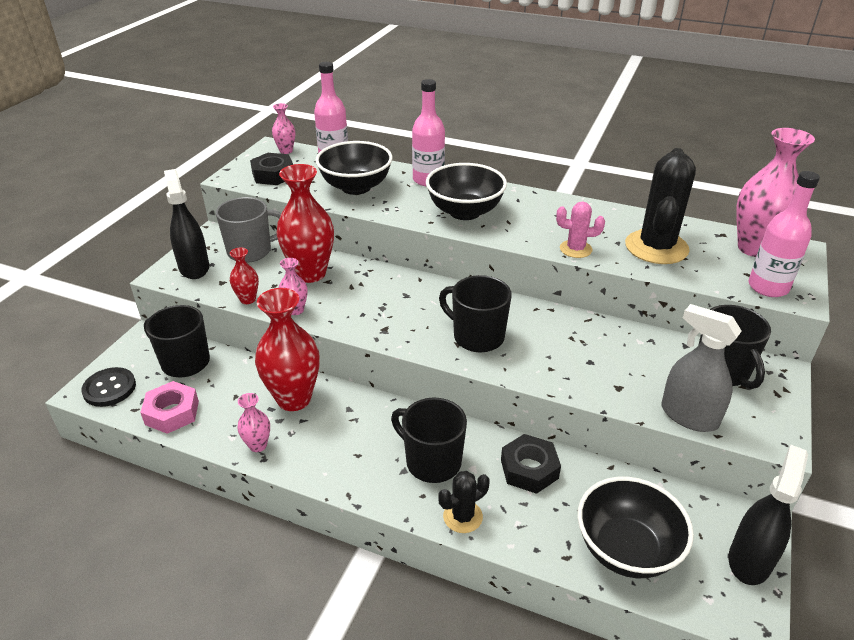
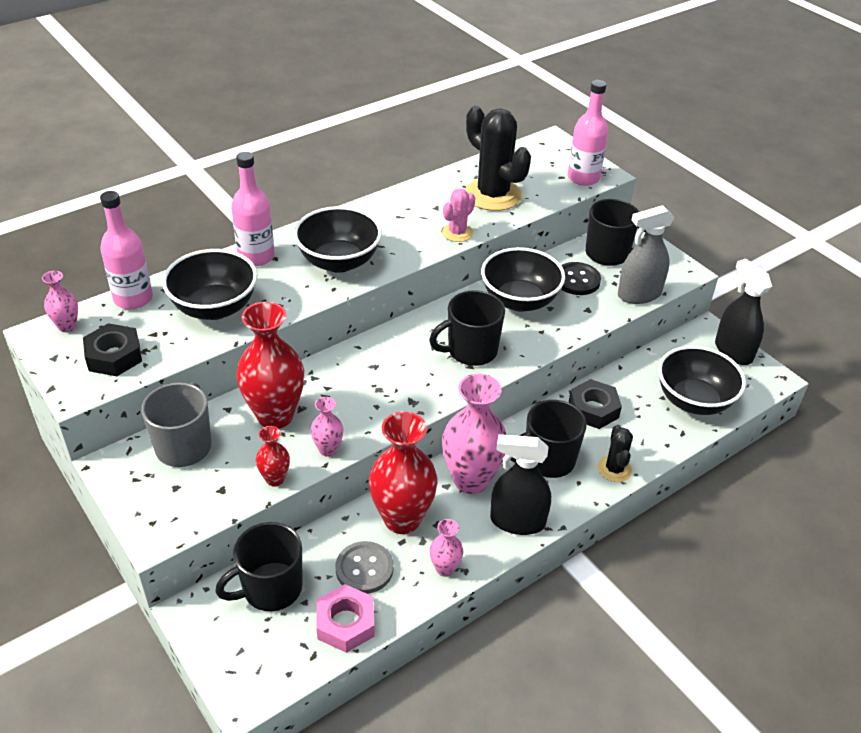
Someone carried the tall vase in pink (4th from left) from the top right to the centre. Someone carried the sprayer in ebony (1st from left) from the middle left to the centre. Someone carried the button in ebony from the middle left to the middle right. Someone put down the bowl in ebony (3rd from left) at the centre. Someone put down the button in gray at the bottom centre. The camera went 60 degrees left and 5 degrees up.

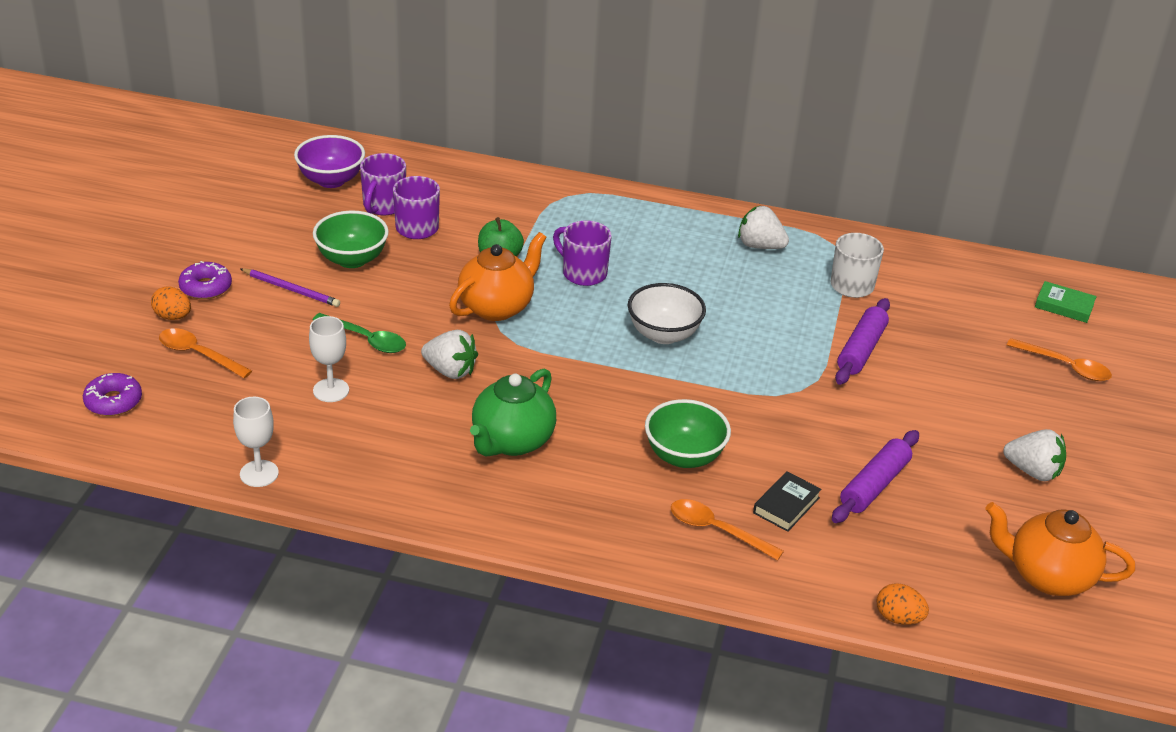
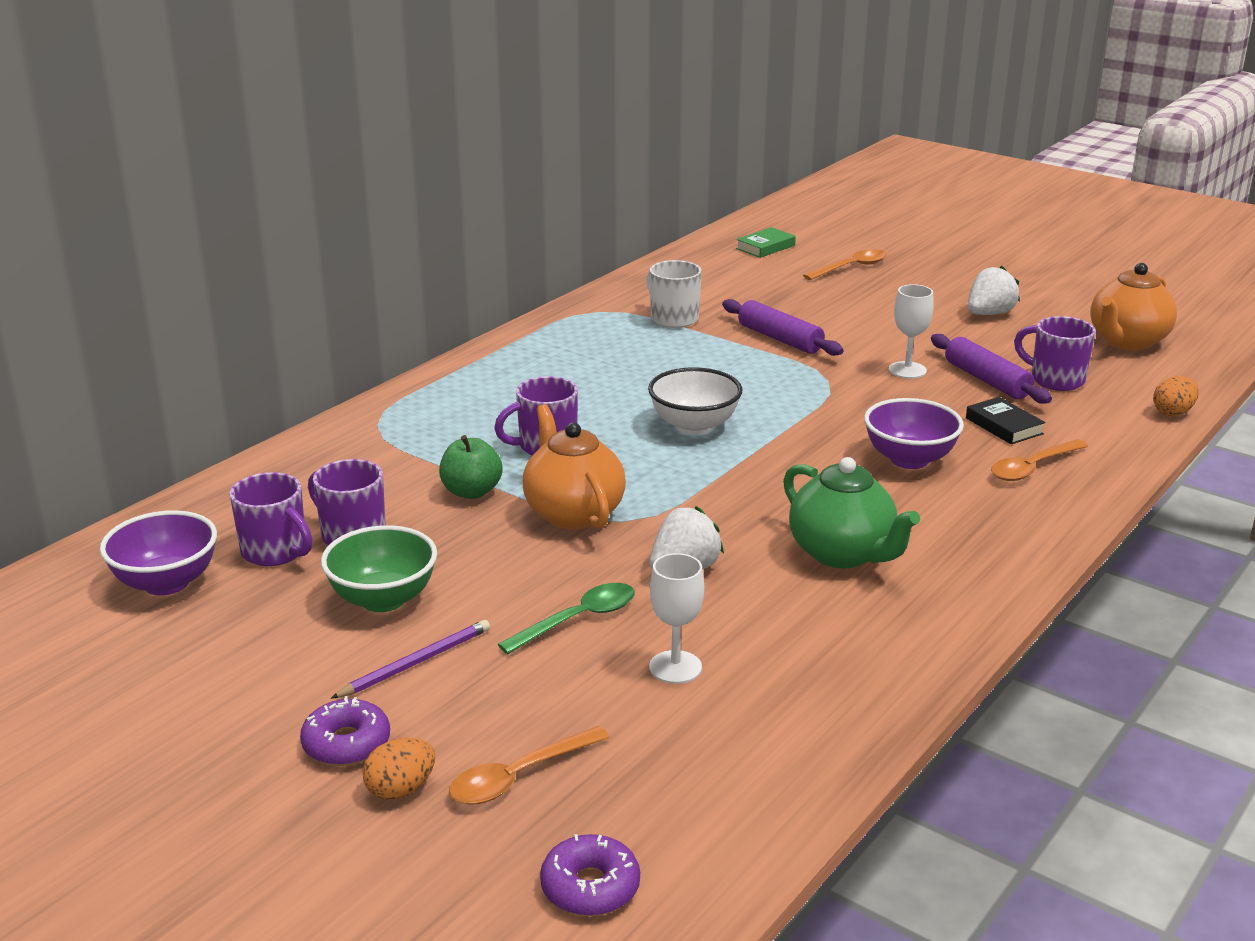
Someone took away the toy strawberry in pure white (2nd from left) at the top centre. Someone carried the goblet in pure white (1st from left in the first image) from the middle left to the middle right. Someone repainted the bowl in leaf-green (2nd from left) at the centre, which became the bowl in violet (2nd from left) at the middle right. Someone put down the mug in violet (4th from left) at the middle right. The camera went 65 degrees left and 10 degrees down.

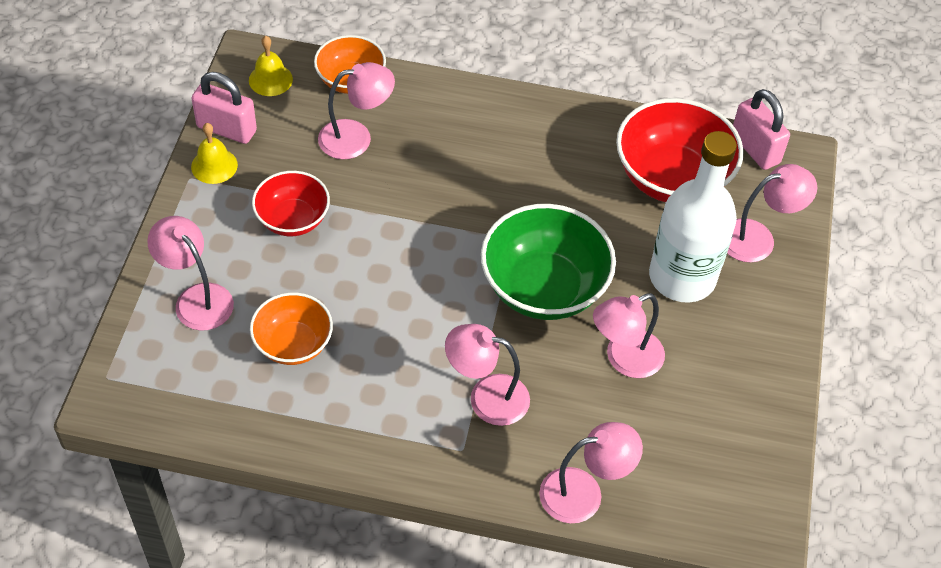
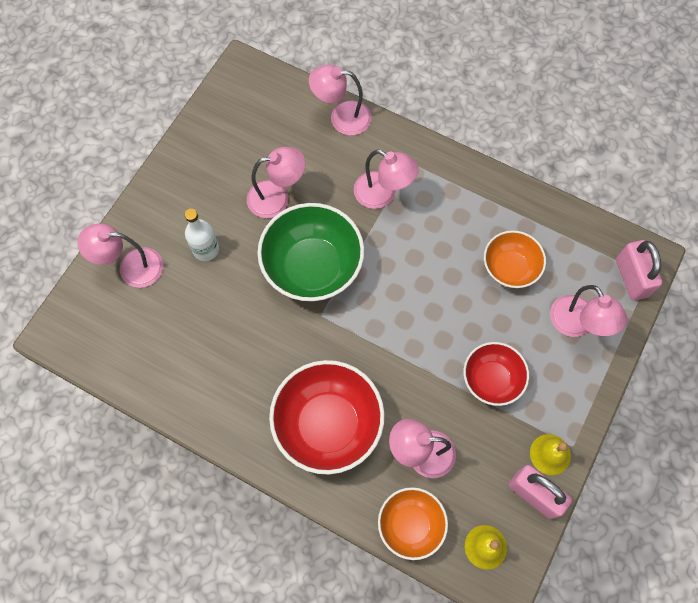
Someone carried the padlock in pink (2nd from left) from the top right to the middle right. Someone carried the bowl in red (2nd from left in the first image) from the top right to the bottom centre. Someone scaled the drink bottle in pure white at the middle right by 0.50. The camera went 160 degrees left and 15 degrees up.

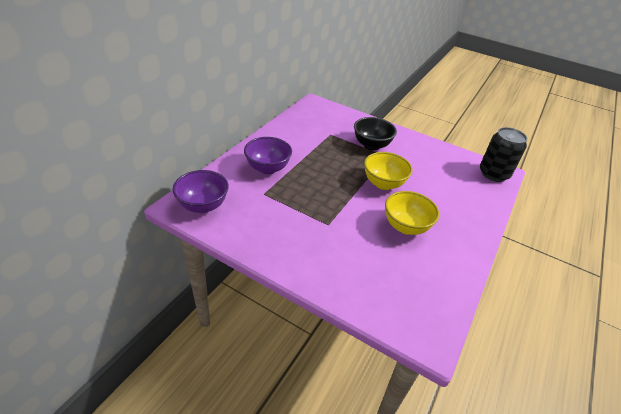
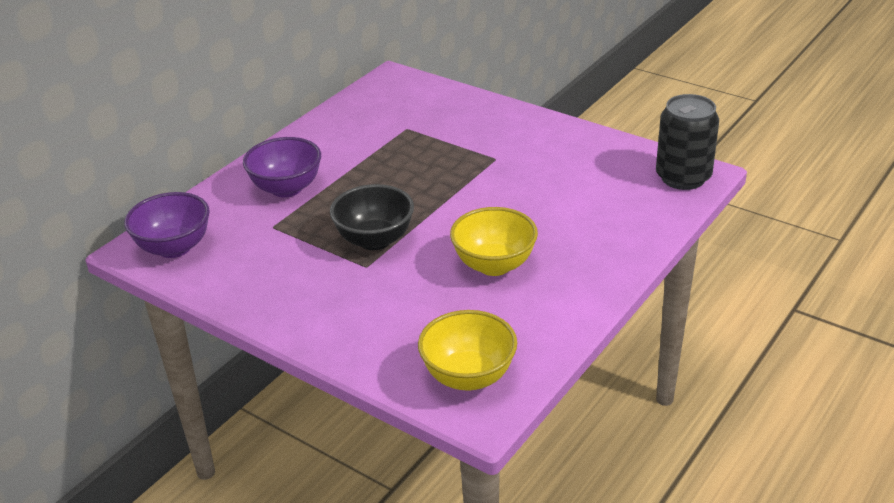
Someone carried the bowl in ebony from the top centre to the centre. Someone carried the bowl in bright yellow (1st from left) from the centre to the bottom centre. The camera went 10 degrees right and 5 degrees down.

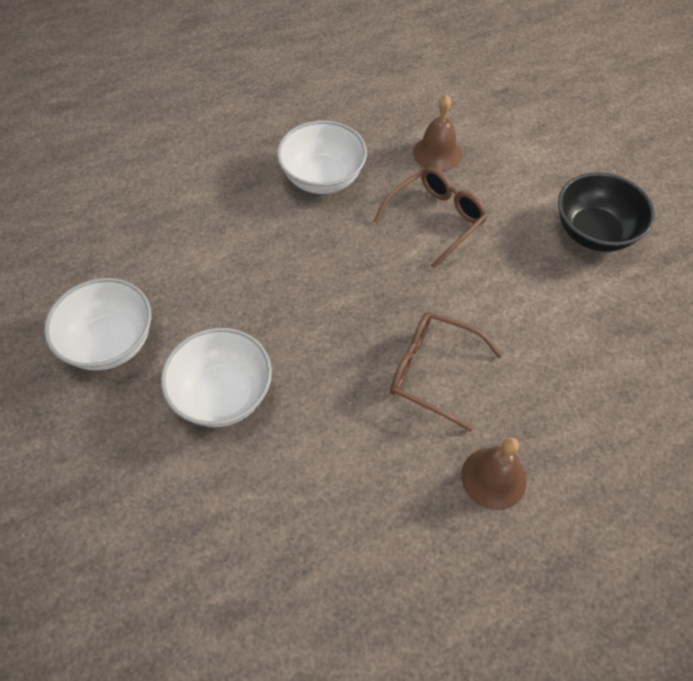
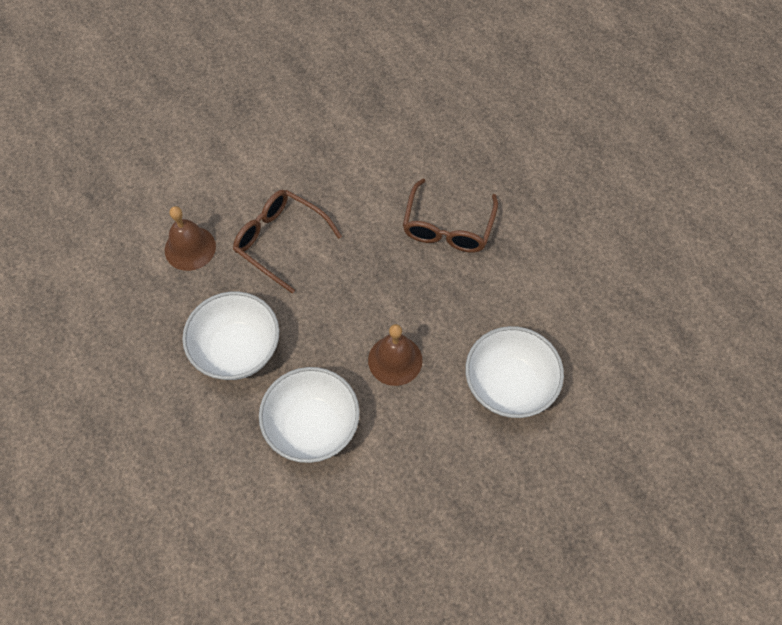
Someone took away the bowl in ebony at the top right. Someone carried the bowl in pure white (1st from left in the first image) from the middle left to the centre. Someone carried the hand bell in russet (2nd from left) from the bottom right to the centre. The camera went 100 degrees left and 5 degrees up.

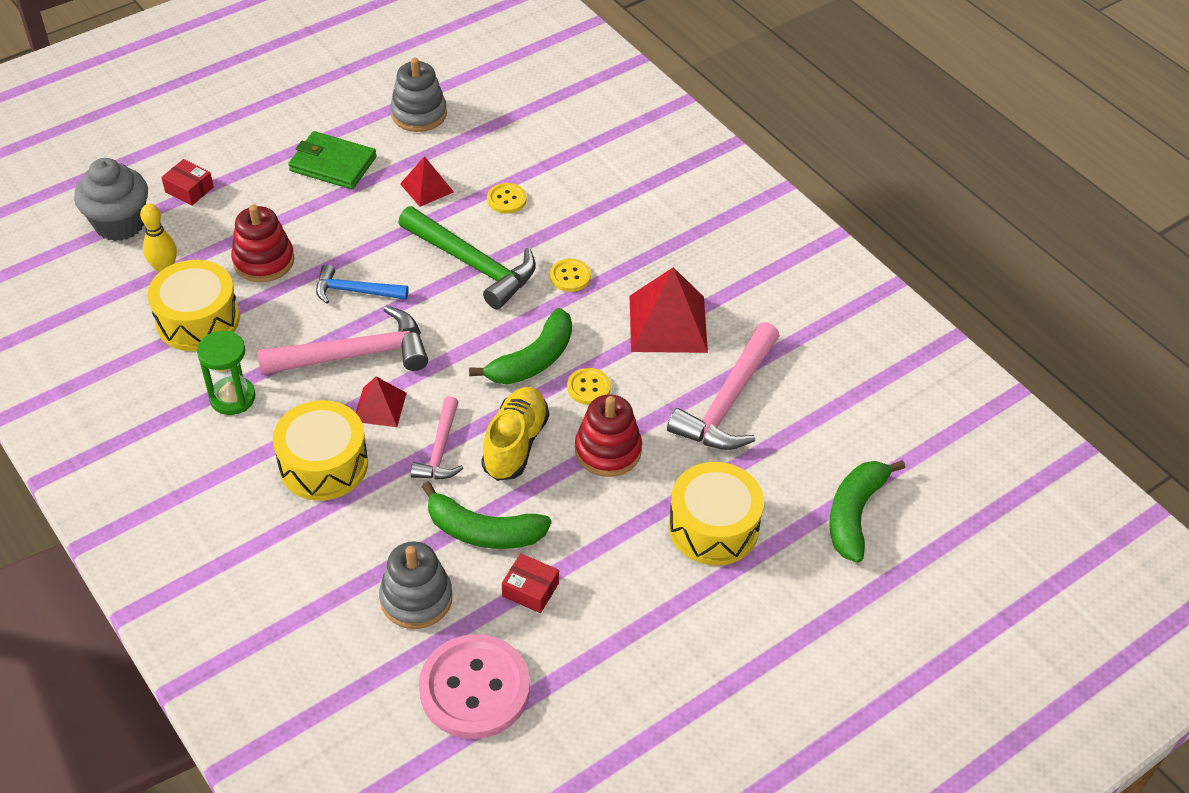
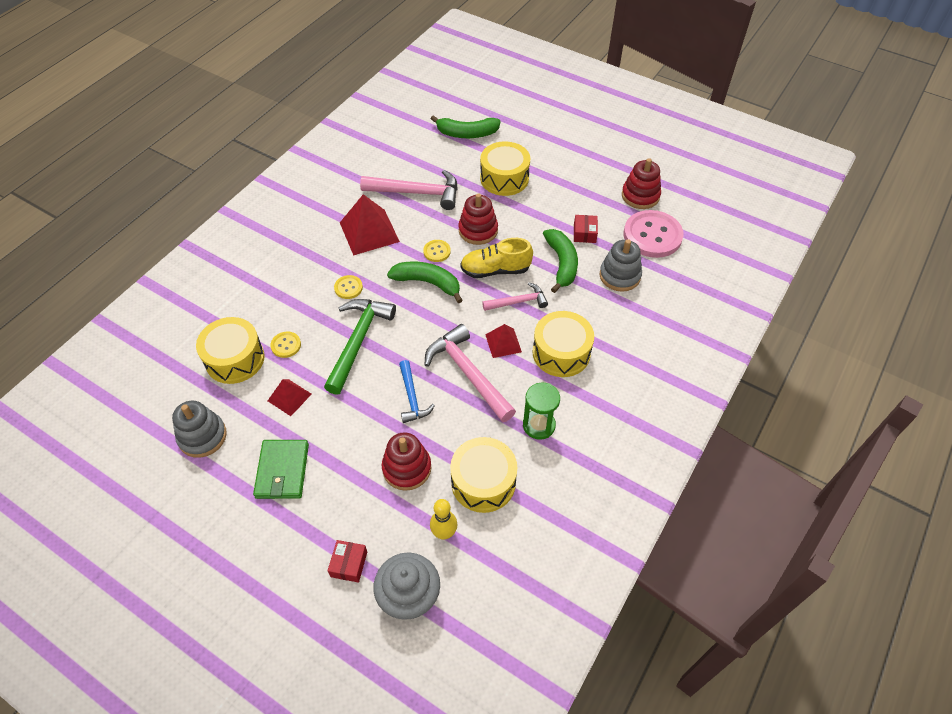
Someone put down the ring stacker in red (3rd from left) at the top right. Someone put down the toy drum in bright yellow (1st from left) at the middle left. The camera went 110 degrees left and 5 degrees up.

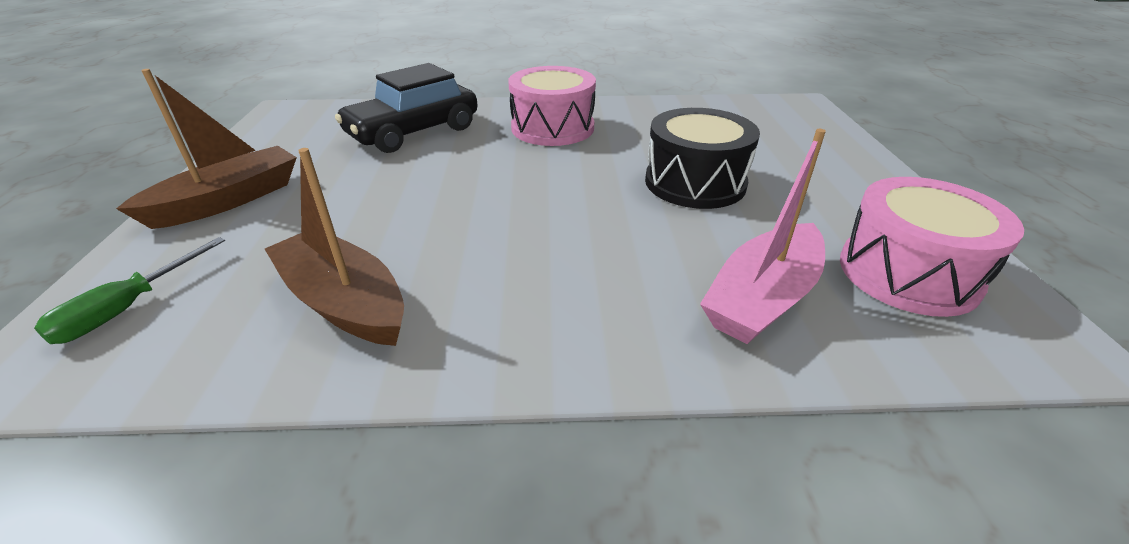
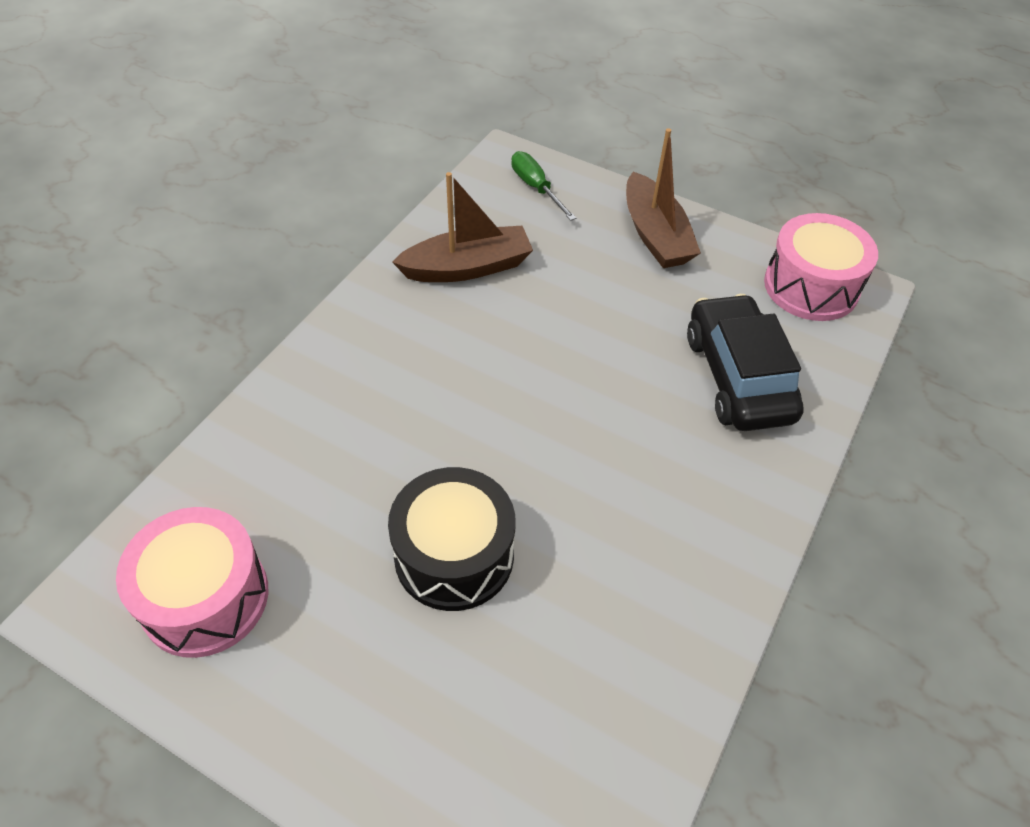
Someone carried the toy drum in pink (1st from left in the first image) from the top centre to the top right. Someone took away the sailboat in pink at the middle right. The camera went 120 degrees right and 15 degrees up.

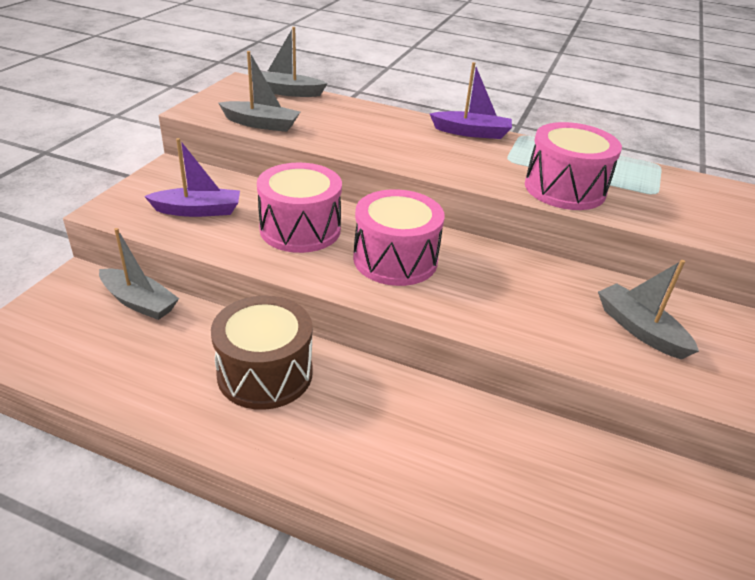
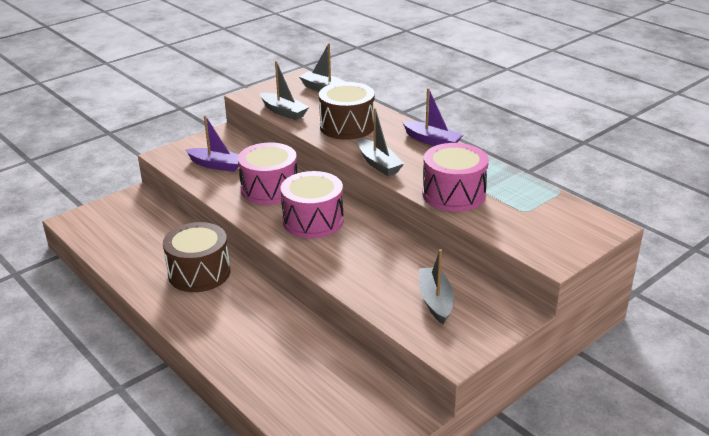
Someone carried the sailboat in gray (1st from left in the first image) from the middle left to the top centre. Someone put down the toy drum in russet (2nd from left) at the top centre. The camera went 30 degrees right and 5 degrees down.

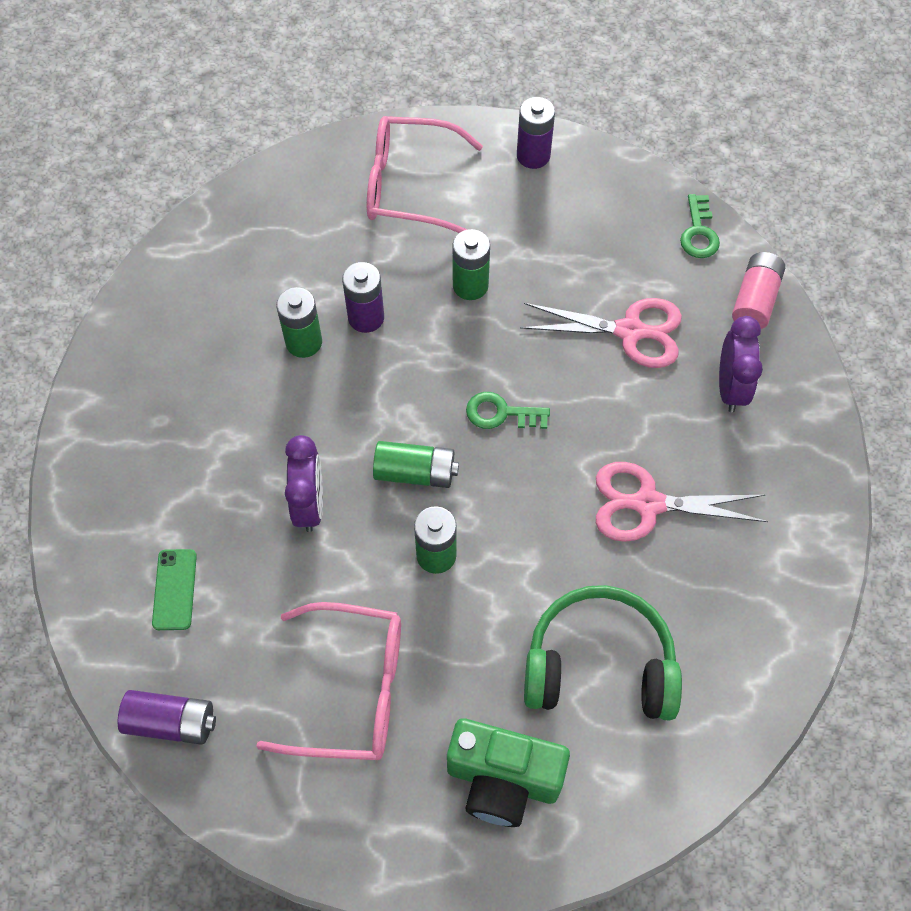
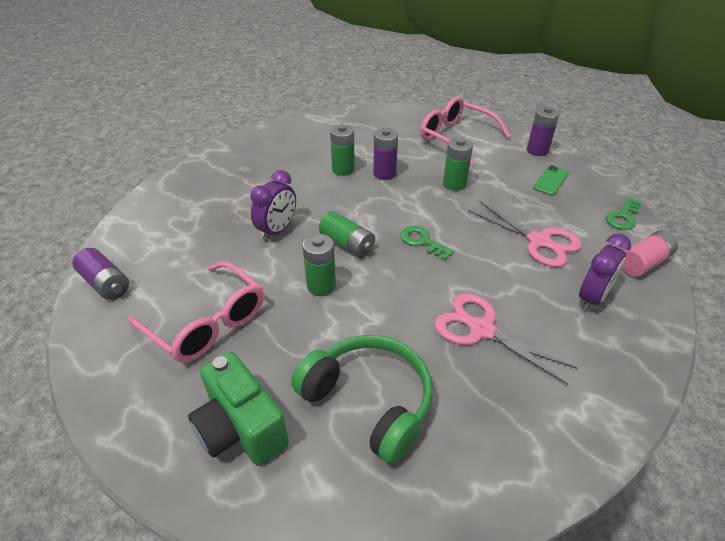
Someone carried the phone in leaf-green from the middle left to the top right. The camera went 35 degrees right and 20 degrees down.

